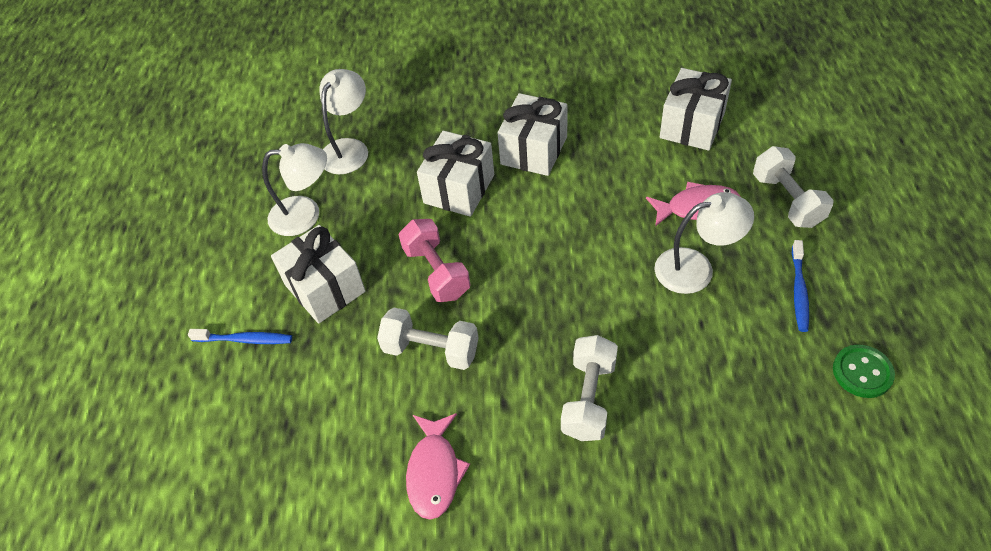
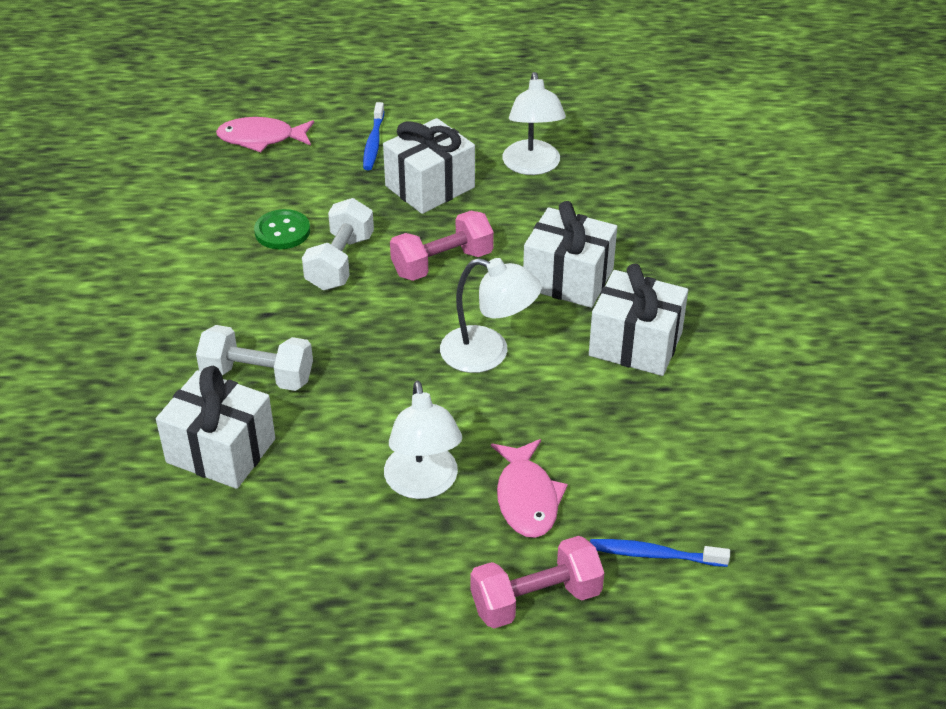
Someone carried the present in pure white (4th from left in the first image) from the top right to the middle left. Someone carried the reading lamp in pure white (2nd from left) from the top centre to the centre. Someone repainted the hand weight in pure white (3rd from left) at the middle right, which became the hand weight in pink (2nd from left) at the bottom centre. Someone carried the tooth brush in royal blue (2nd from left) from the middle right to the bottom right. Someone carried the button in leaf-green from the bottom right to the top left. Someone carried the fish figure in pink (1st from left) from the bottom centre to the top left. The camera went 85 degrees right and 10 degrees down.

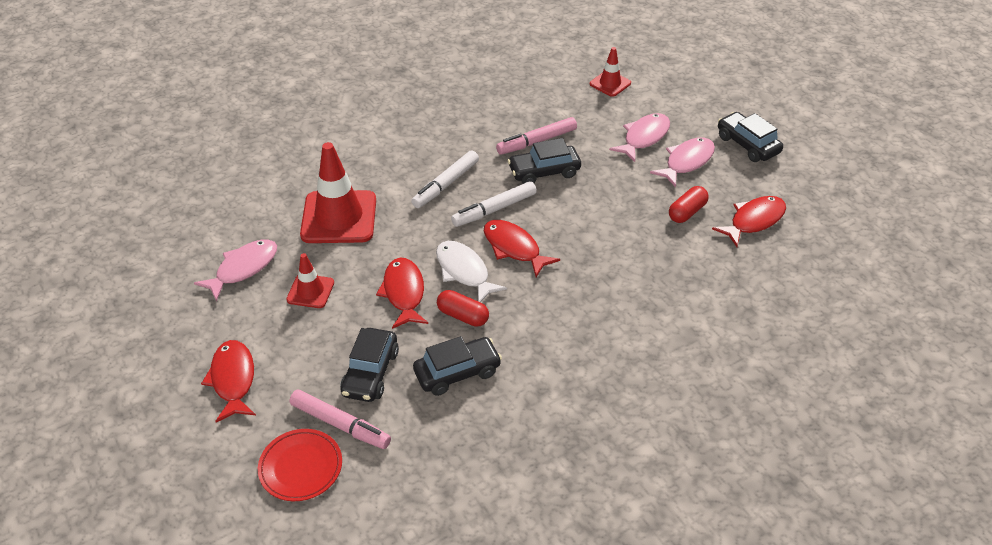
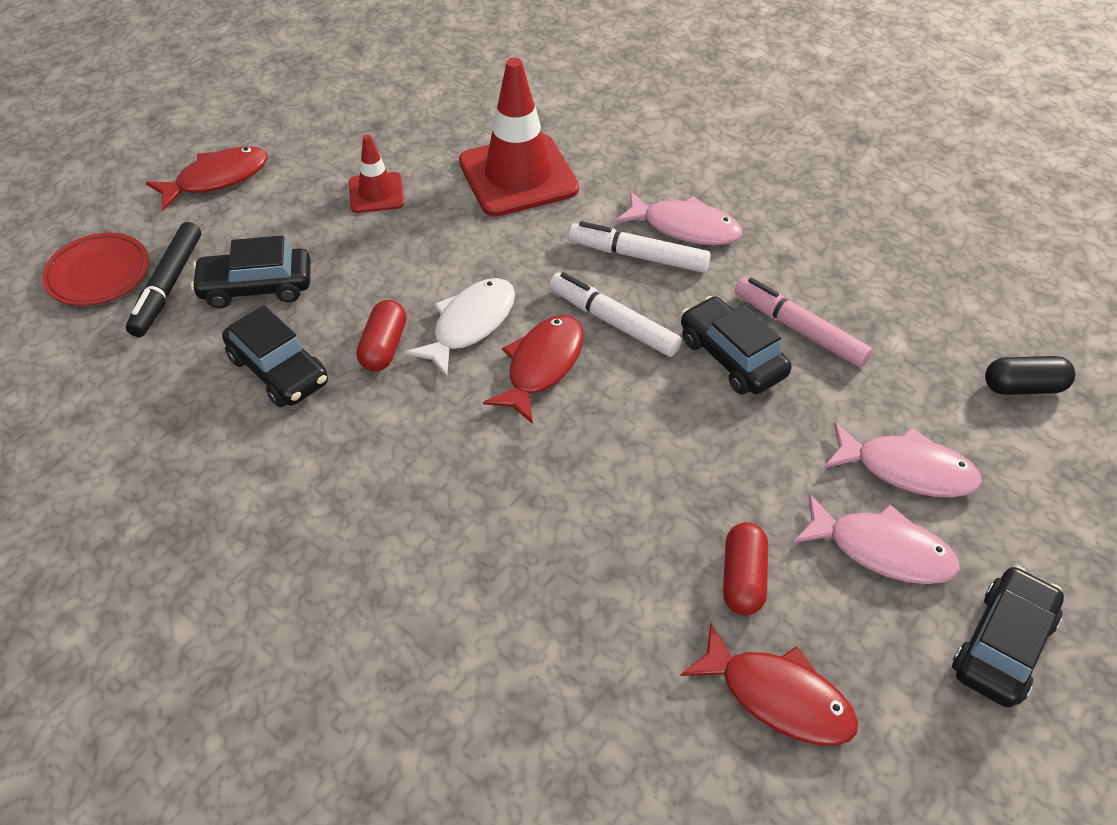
Someone swapped the safety cone in red (3rd from left) at the top centre for the pill shape in ebony at the middle right. Someone rotated the pill shape in red (2nd from left) at the middle right by 75 degrees clockwise. Someone carried the fish figure in pink (1st from left) from the middle left to the top centre. Someone took away the fish figure in red (2nd from left) at the centre. Someone repainted the marker in pink (1st from left) at the bottom centre, which became the marker in ebony at the middle left. The camera went 70 degrees right and 5 degrees up.

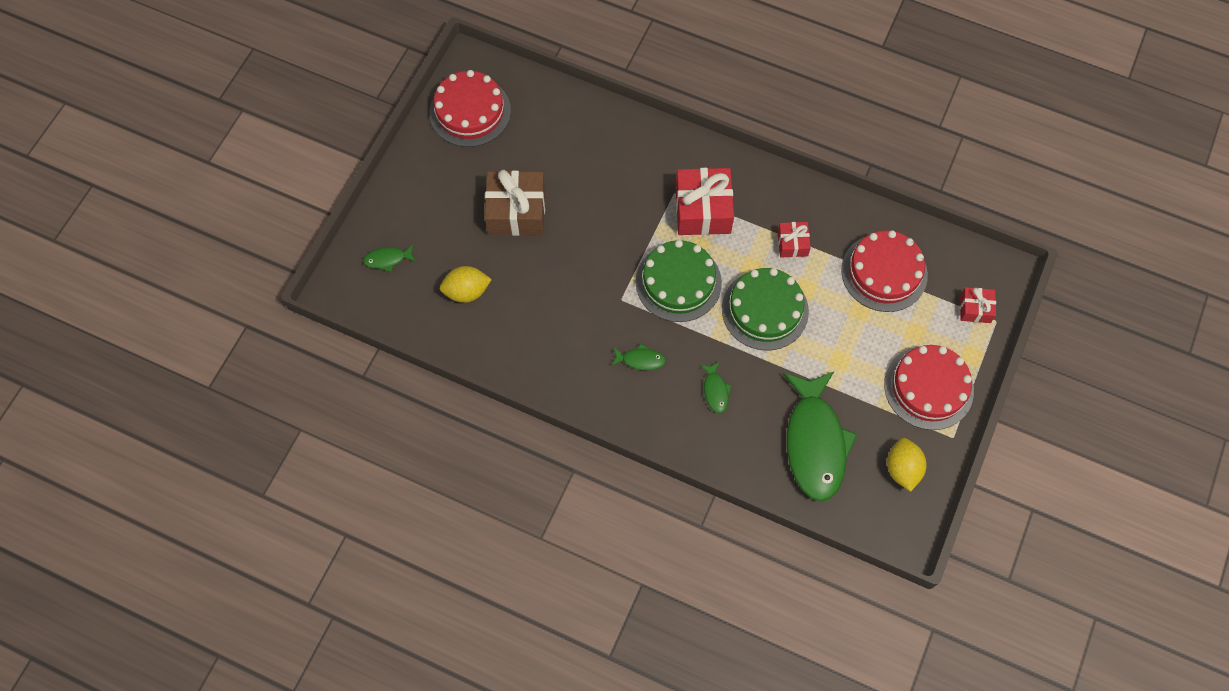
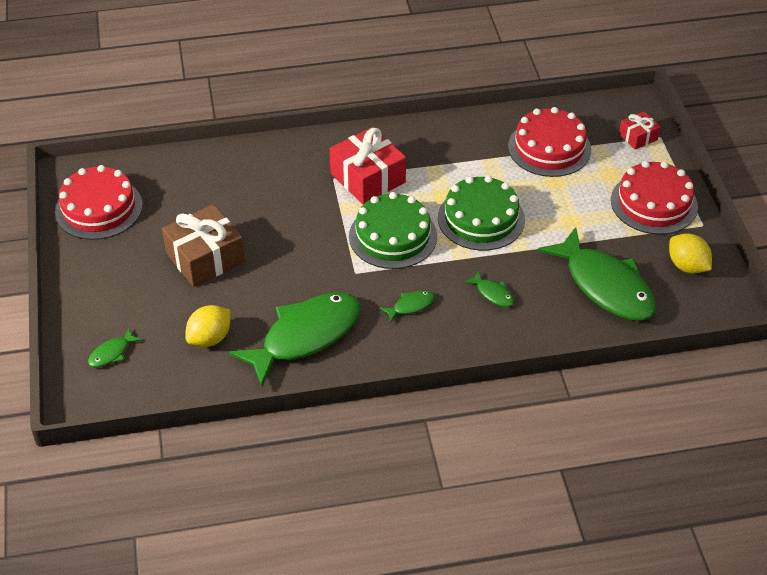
Someone took away the present in red (2nd from left) at the centre. Someone put down the fish figure in leaf-green (2nd from left) at the centre. The camera went 35 degrees left and 20 degrees down.

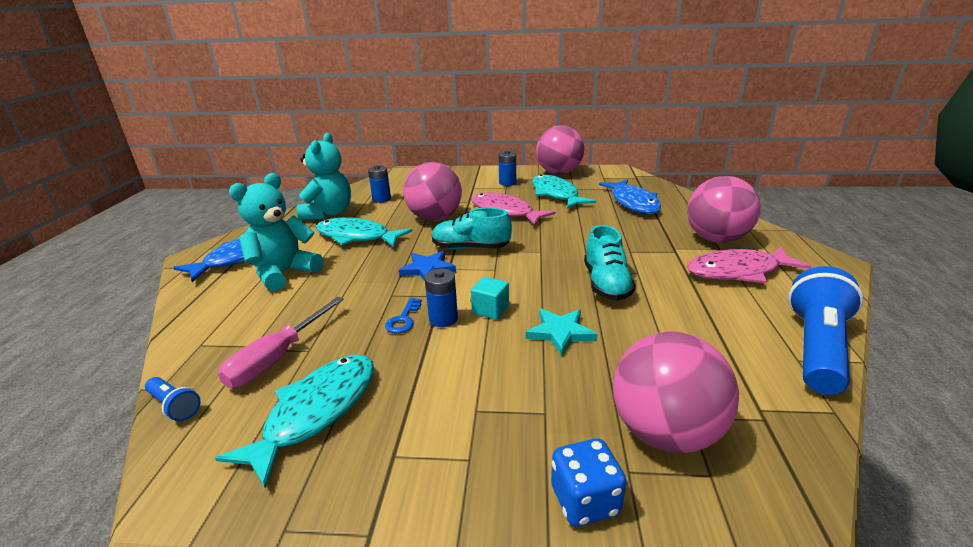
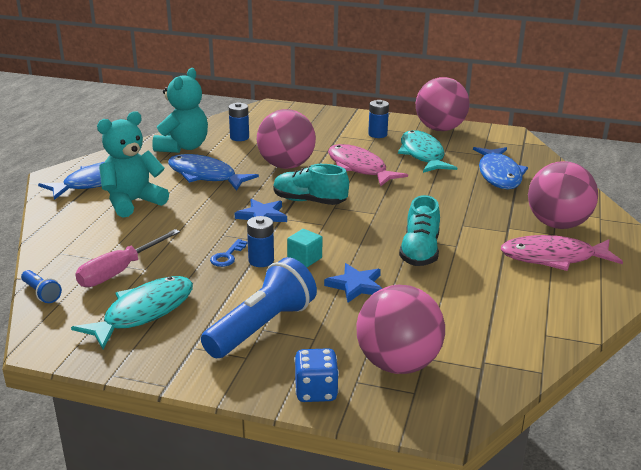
Someone repainted the fish figure in turquoise (2nd from left) at the centre, which became the fish figure in royal blue (2nd from left) at the middle left. Someone carried the flashlight in royal blue (2nd from left) from the middle right to the centre. Someone repainted the five-pointed star in turquoise at the centre, which became the five-pointed star in royal blue (2nd from left) at the centre. The camera went 10 degrees right and 0 degrees up.

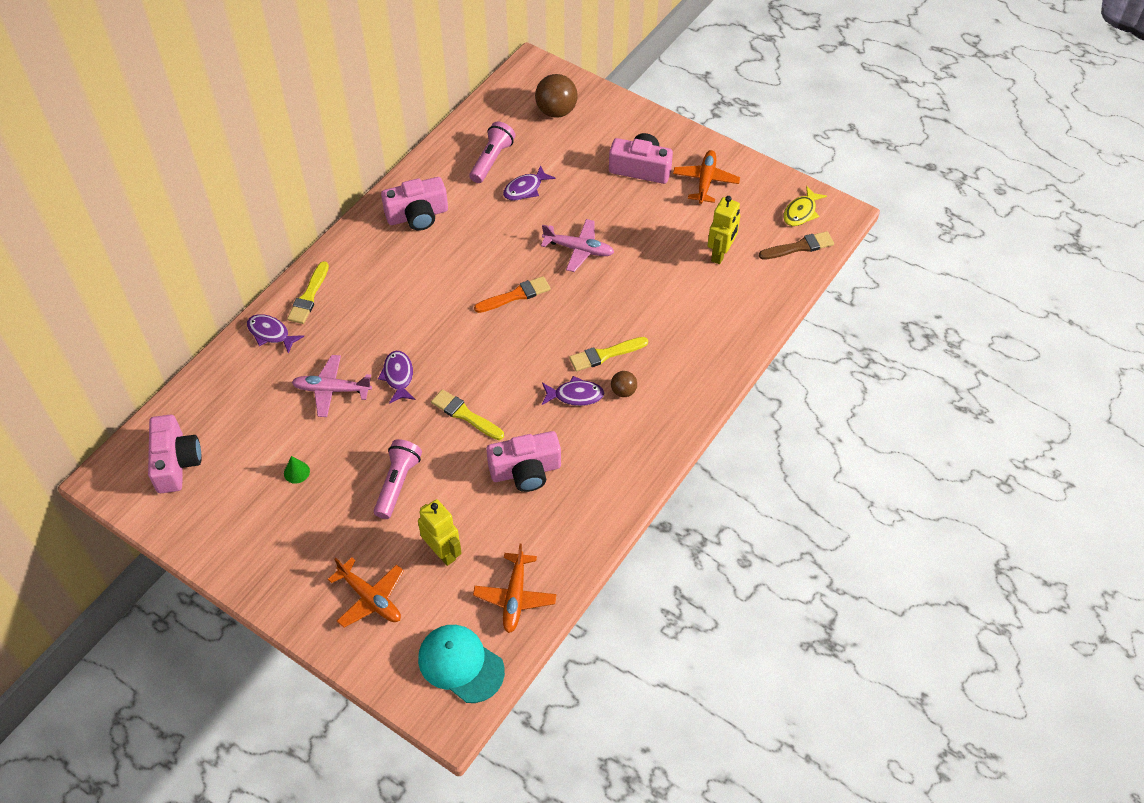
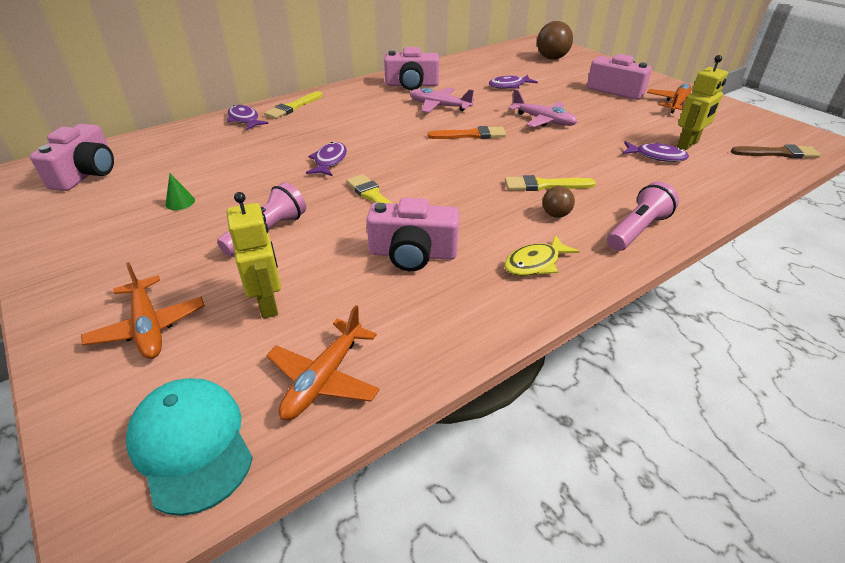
Someone carried the flashlight in pink (2nd from left) from the top centre to the middle right. Someone carried the fish figure in bright yellow from the top right to the centre. Someone carried the plane in pink (1st from left) from the middle left to the top centre. Someone carried the fish figure in violet (4th from left) from the centre to the top right. The camera went 20 degrees right and 15 degrees down.

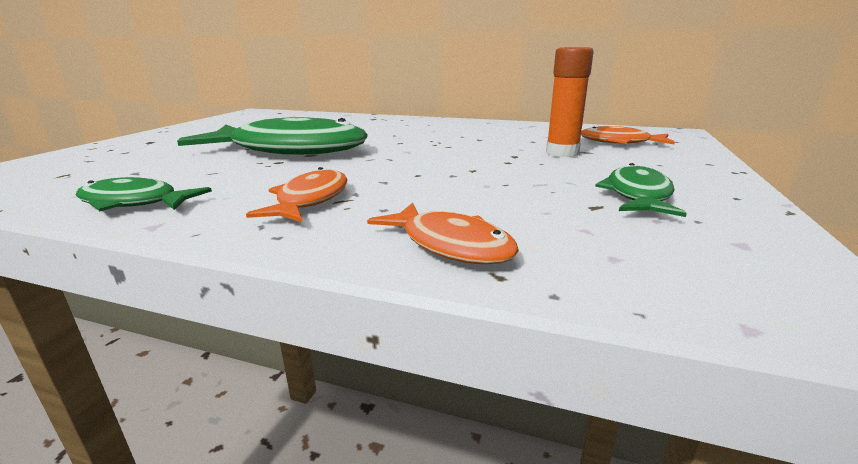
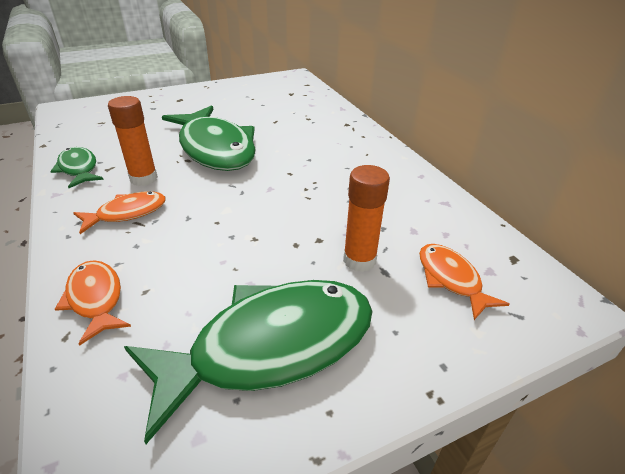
Someone scaled the fish figure in leaf-green (3rd from left) at the middle right by 2.03. Someone rotated the fish figure in orange-coloured (2nd from left in the first image) at the centre by 150 degrees clockwise. Someone put down the glue stick in orange-coloured (1st from left) at the top left. The camera went 45 degrees right and 15 degrees up.

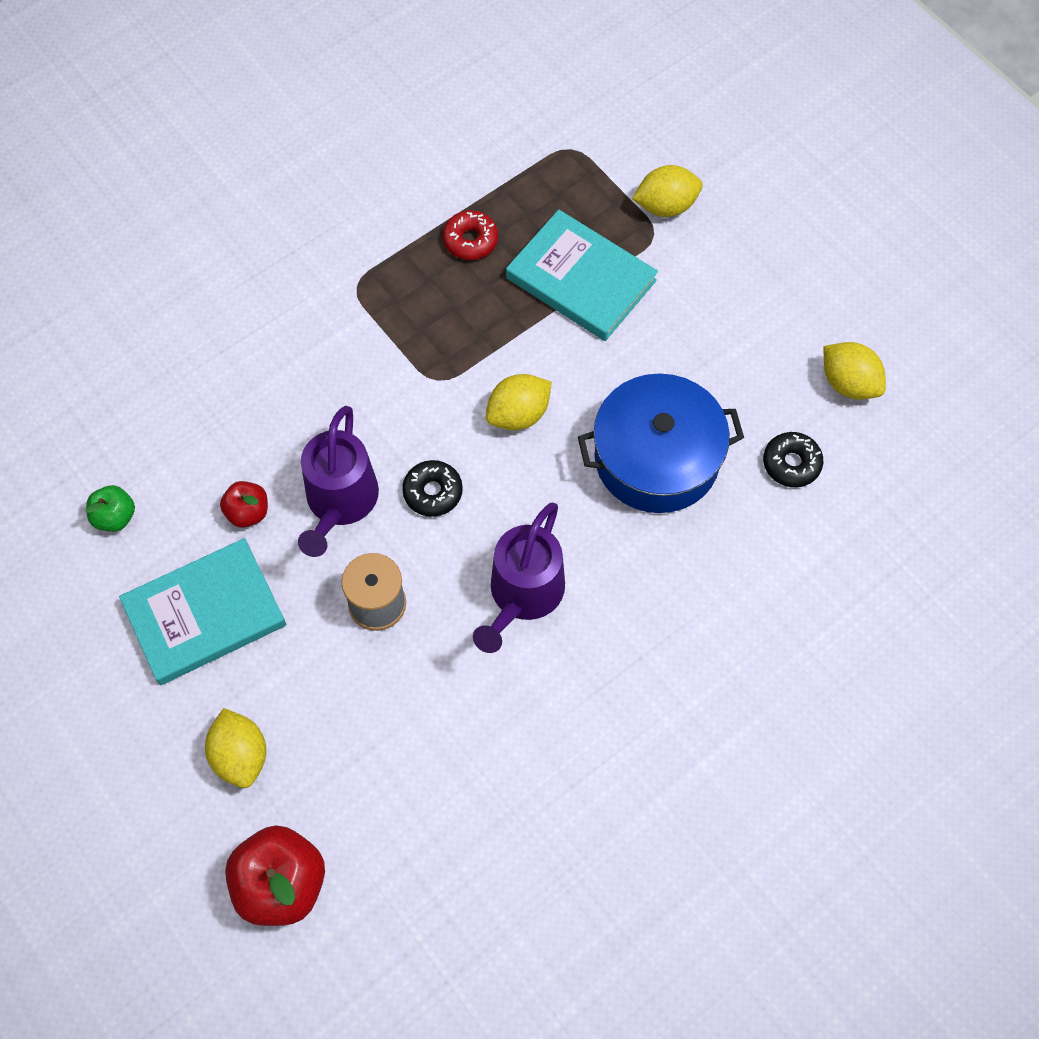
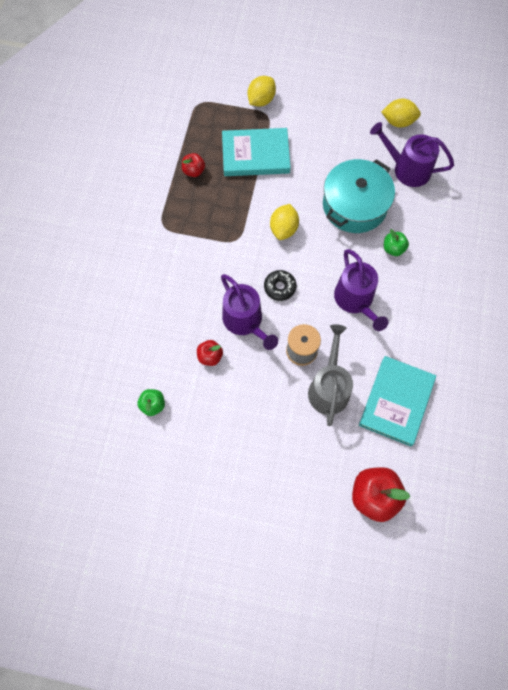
Someone swapped the glazed donut in red at the top centre for the apple in red (1st from left) at the top centre. Someone repainted the pot in royal blue at the centre, which became the pot in turquoise at the top right. Someone swapped the glazed donut in ebony (2nd from left) at the middle right for the watering pot in violet (3rd from left) at the top right. Someone carried the hardback in turquoise (1st from left in the first image) from the middle left to the middle right. Someone took away the lemon in bright yellow (1st from left) at the bottom left. Someone put down the apple in leaf-green (2nd from left) at the middle right. Someone put down the watering pot in gray at the centre. The camera went 40 degrees left and 5 degrees up.

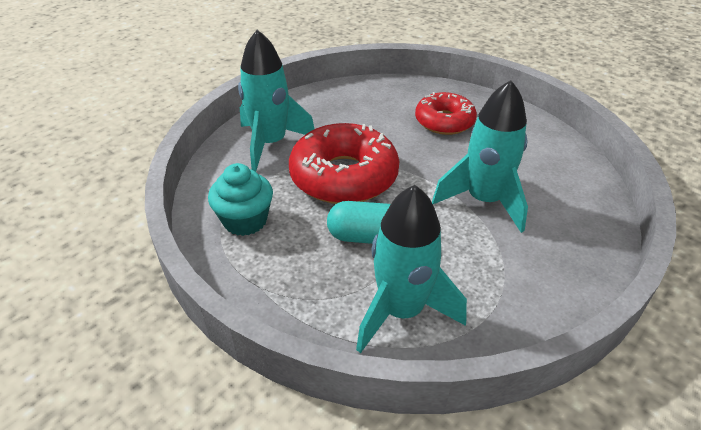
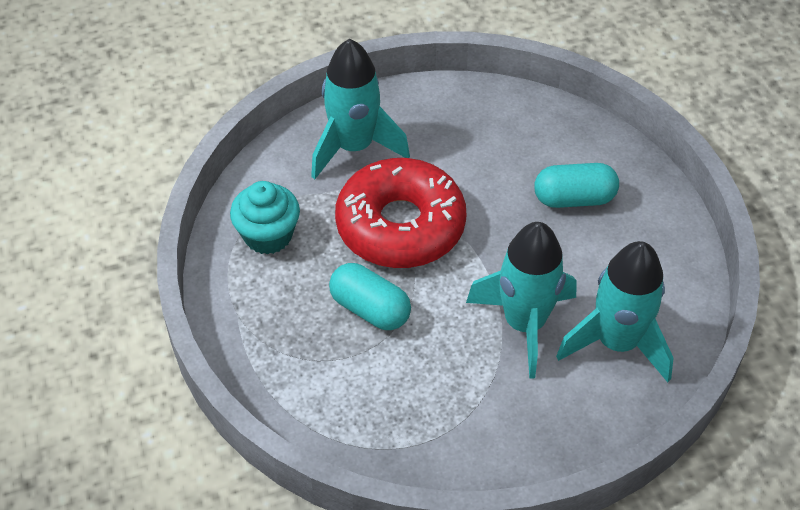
Someone swapped the glazed donut in red (2nd from left) at the top centre for the pill shape in turquoise (2nd from left) at the middle right. Someone carried the spaceship in turquoise (2nd from left in the first image) from the centre to the middle right. The camera went 30 degrees right and 10 degrees up.

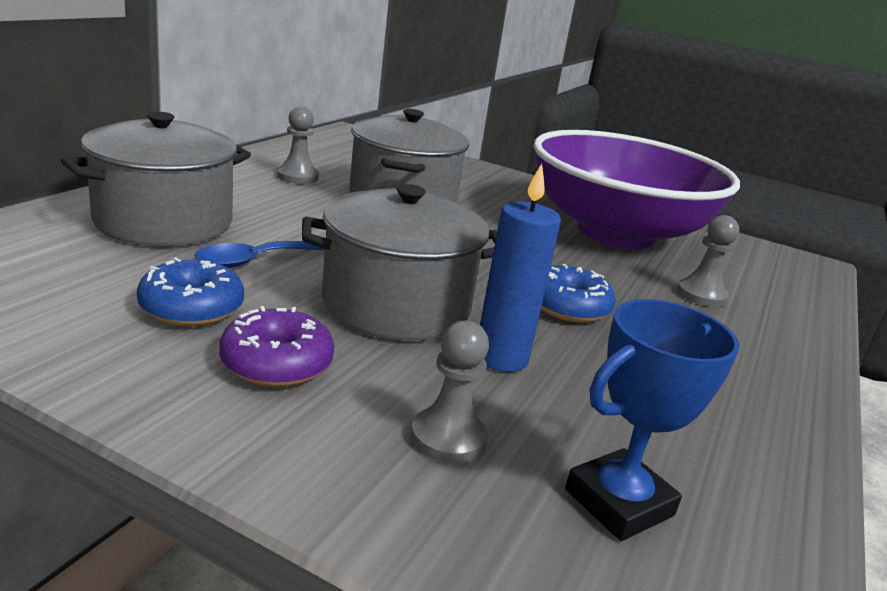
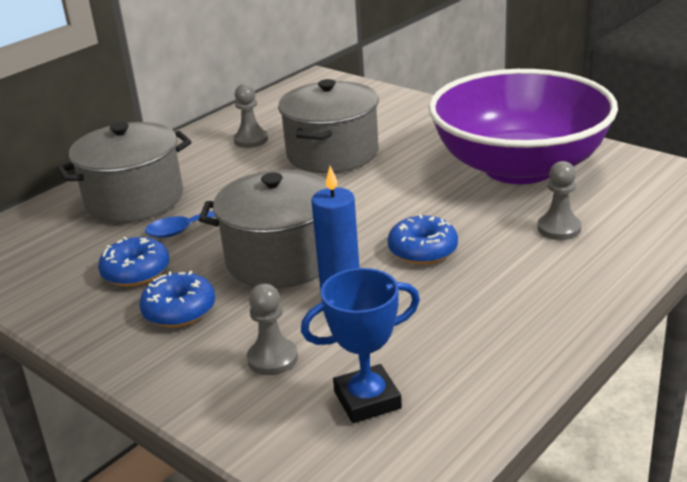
Someone repainted the glazed donut in violet at the middle left, which became the glazed donut in royal blue (2nd from left) at the middle left. The camera went 20 degrees right and 5 degrees up.

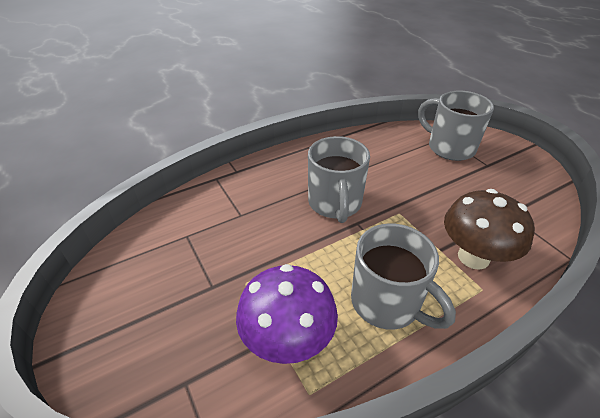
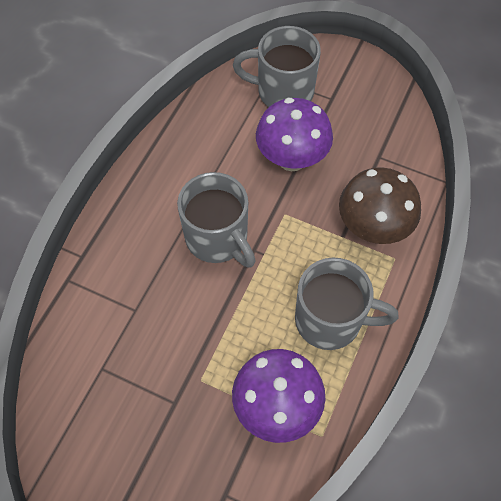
Someone put down the mushroom in violet (2nd from left) at the top centre. The camera went 35 degrees left and 20 degrees up.

